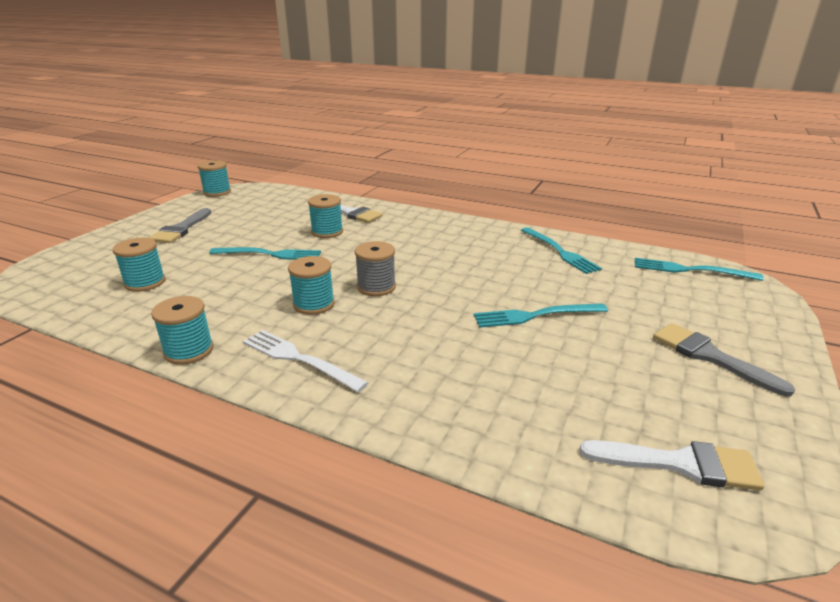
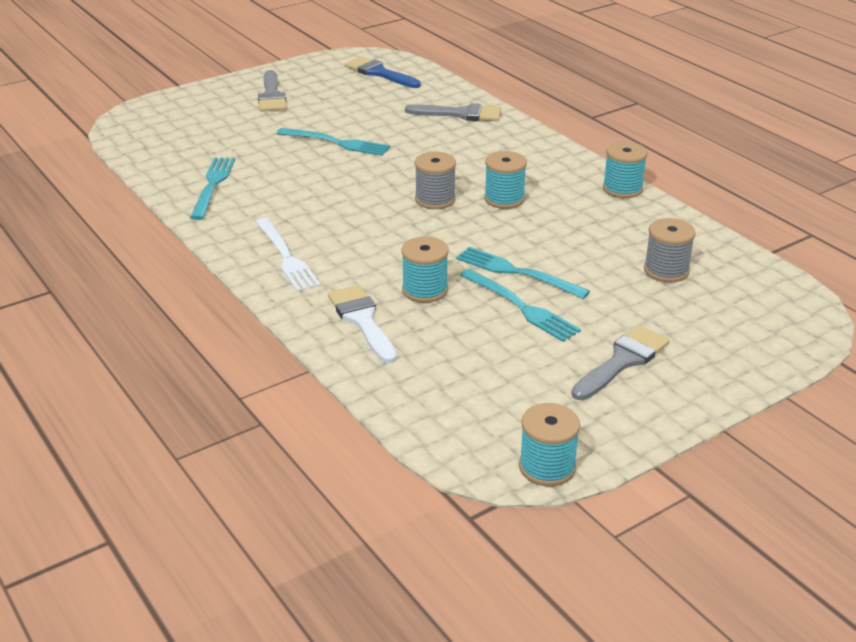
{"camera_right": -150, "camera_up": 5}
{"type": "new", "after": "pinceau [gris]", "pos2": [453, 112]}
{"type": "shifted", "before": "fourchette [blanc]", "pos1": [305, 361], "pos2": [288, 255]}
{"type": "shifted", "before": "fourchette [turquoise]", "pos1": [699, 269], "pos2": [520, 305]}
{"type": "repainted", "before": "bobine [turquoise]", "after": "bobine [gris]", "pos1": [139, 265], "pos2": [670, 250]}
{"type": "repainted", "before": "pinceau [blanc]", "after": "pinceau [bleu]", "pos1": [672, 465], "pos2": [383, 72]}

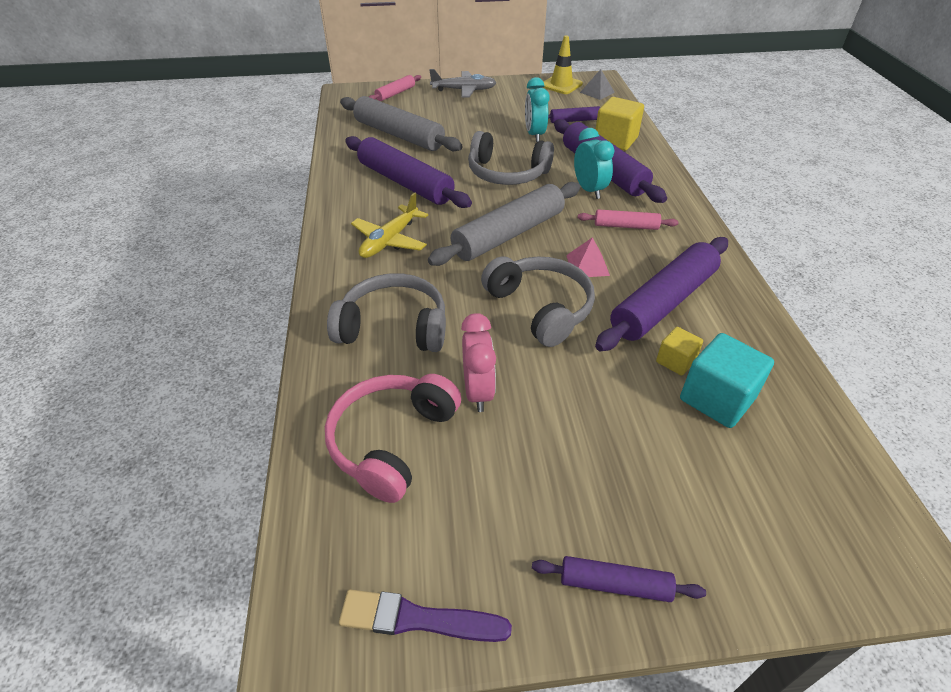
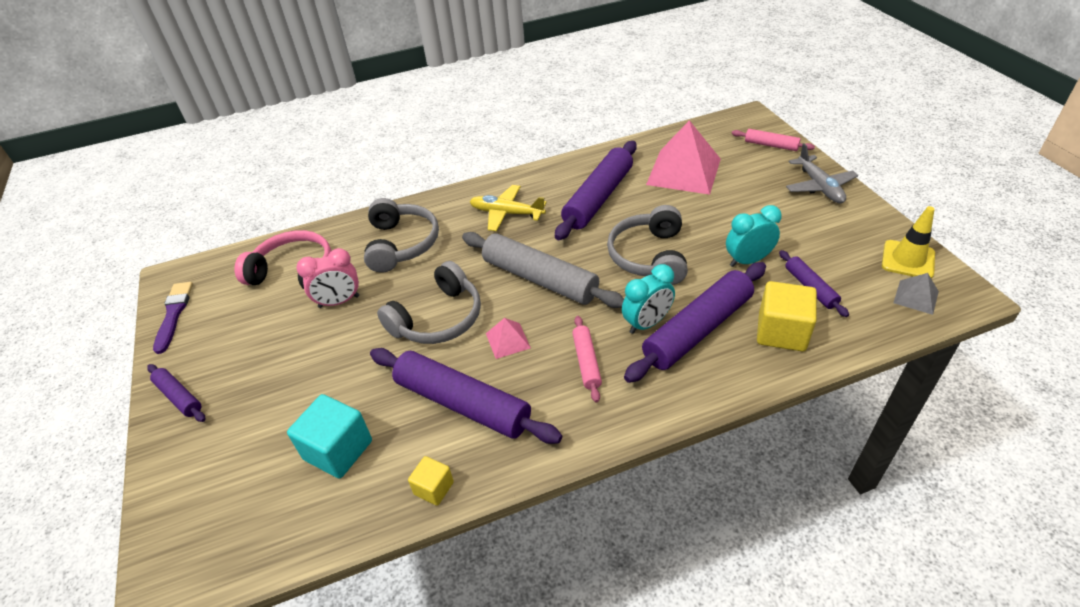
{"camera_right": 80, "camera_up": 0}
{"type": "shifted", "before": "cube [jaune]", "pos1": [679, 351], "pos2": [431, 481]}
{"type": "swapped", "before": "rouleau à pâtisserie [gris]", "after": "pyramide [rose]", "pos1": [401, 123], "pos2": [683, 157]}
{"type": "rotated", "before": "rouleau à pâtisserie [violet]", "pos1": [619, 579], "pos2": [176, 393], "turn": -45}

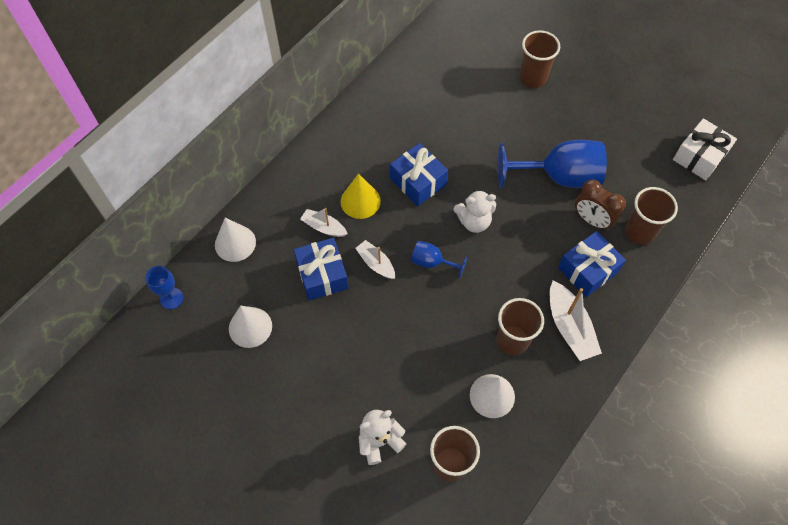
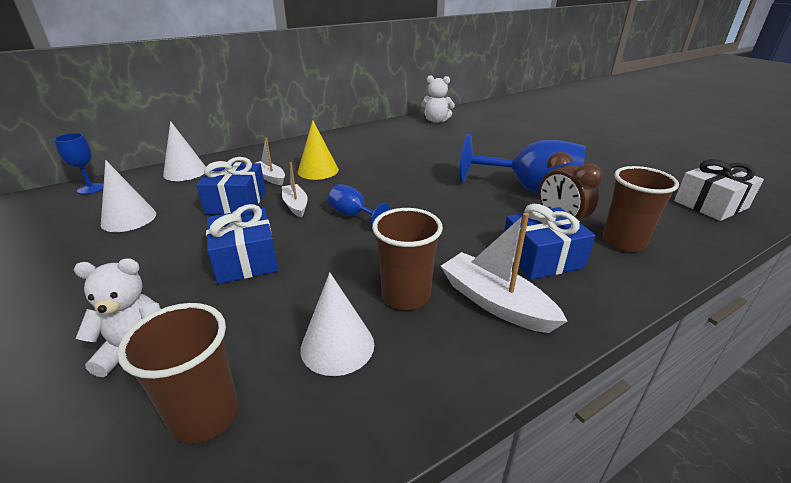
{"camera_right": 20, "camera_up": -30}
{"type": "gone", "before": "gobelet [marron]", "pos1": [539, 59]}
{"type": "shifted", "before": "cadeau [bleu]", "pos1": [419, 174], "pos2": [242, 244]}
{"type": "shifted", "before": "ours en peluche [blanc]", "pos1": [475, 211], "pos2": [438, 99]}
{"type": "rotated", "before": "bateau [blanc]", "pos1": [576, 321], "pos2": [504, 273], "turn": 135}

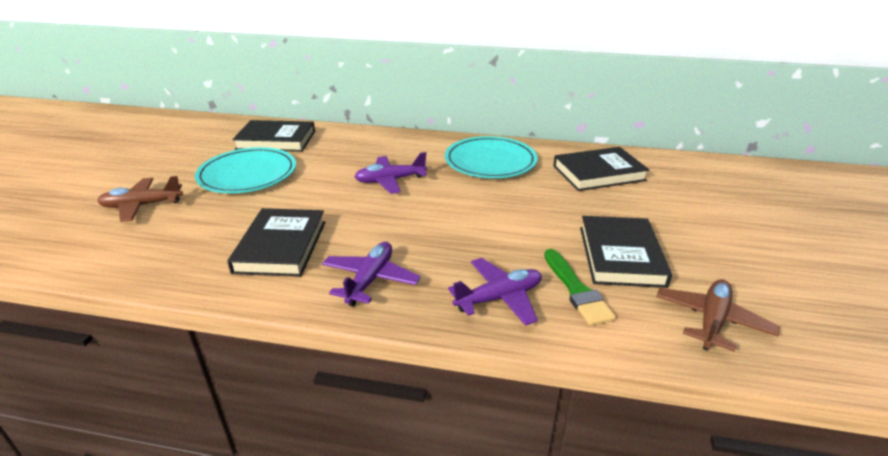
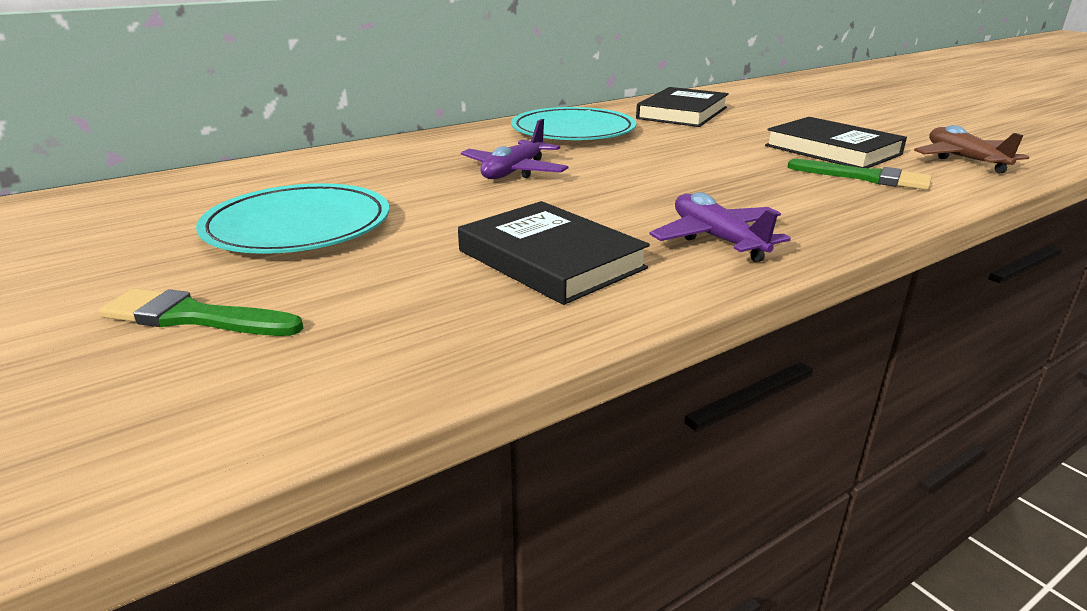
{"camera_right": -45, "camera_up": -5}
{"type": "gone", "before": "livre [noir]", "pos1": [273, 136]}
{"type": "gone", "before": "avion [violet]", "pos1": [495, 292]}
{"type": "swapped", "before": "avion [marron]", "after": "pinceau [vert]", "pos1": [140, 199], "pos2": [201, 312]}

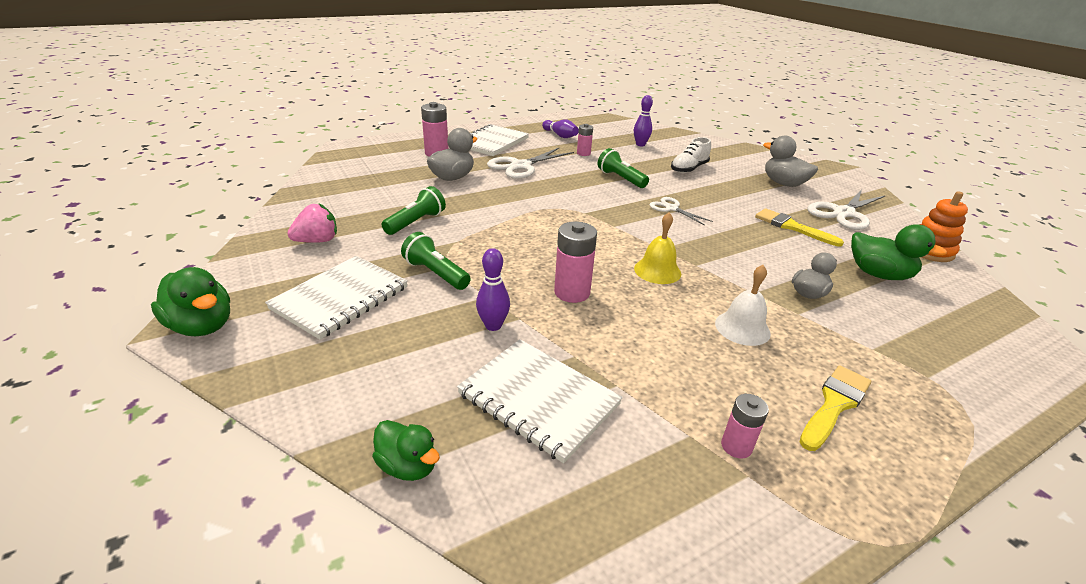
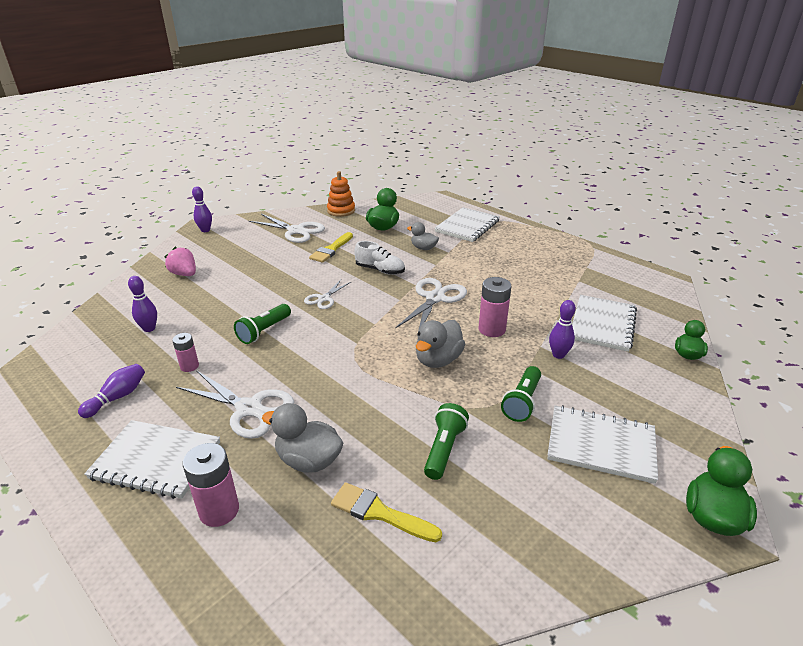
{"camera_right": -105, "camera_up": 0}
{"type": "gone", "before": "cloche [blanc]", "pos1": [743, 305]}
{"type": "gone", "before": "pile [rose]", "pos1": [745, 426]}
{"type": "new", "after": "quille [violet]", "pos2": [202, 209]}
{"type": "new", "after": "carnet [blanc]", "pos2": [467, 224]}
{"type": "shifted", "before": "fraise [rose]", "pos1": [312, 223], "pos2": [180, 261]}
{"type": "shifted", "before": "chaussure [blanc]", "pos1": [691, 155], "pos2": [379, 258]}
{"type": "shifted", "before": "canard [gris]", "pos1": [790, 161], "pos2": [440, 344]}
{"type": "shifted", "before": "pinceau [jaune]", "pos1": [835, 408], "pos2": [386, 512]}
{"type": "swapped", "before": "cloche [jaune]", "after": "ciseaux [blanc]", "pos1": [657, 248], "pos2": [431, 307]}
{"type": "rotated", "before": "lampe de poche [vert]", "pos1": [414, 210], "pos2": [446, 441], "turn": 90}

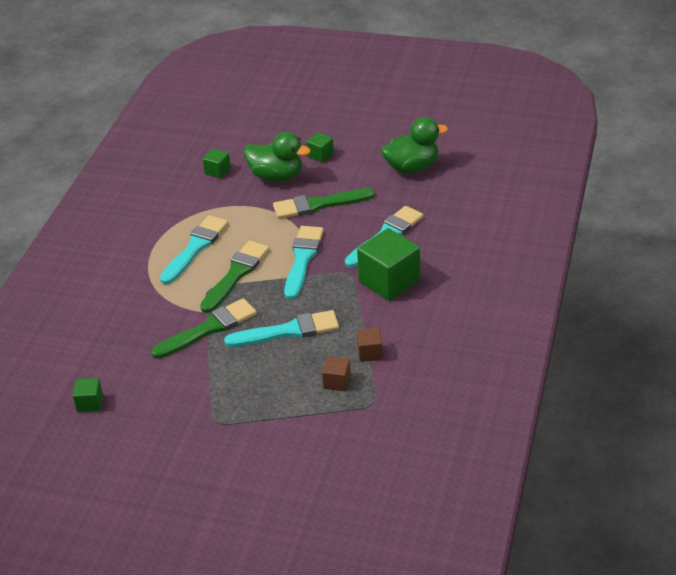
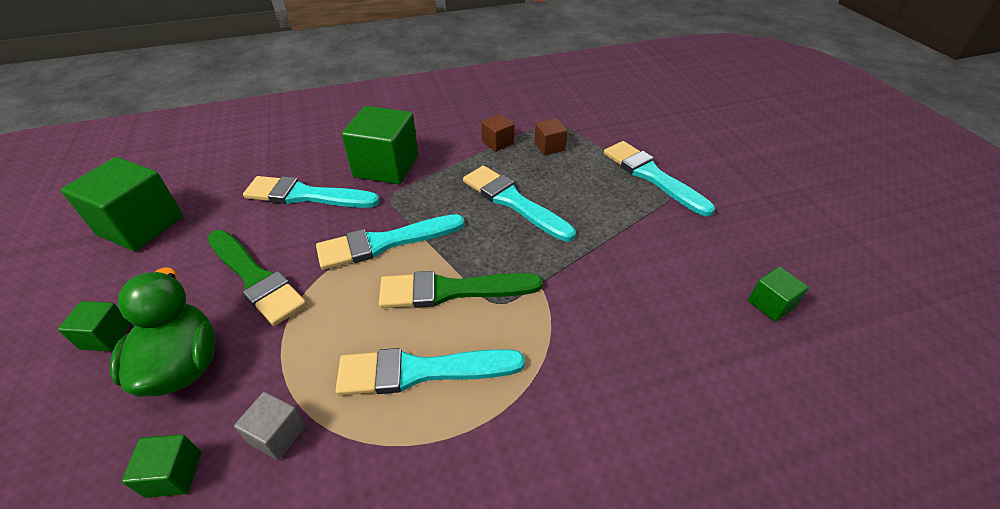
{"camera_right": -125, "camera_up": 5}
{"type": "gone", "before": "pinceau [vert]", "pos1": [204, 328]}
{"type": "new", "after": "cube [gris]", "pos2": [270, 426]}
{"type": "new", "after": "pinceau [turquoise]", "pos2": [659, 178]}
{"type": "swapped", "before": "canard [vert]", "after": "cube [vert]", "pos1": [414, 145], "pos2": [122, 204]}

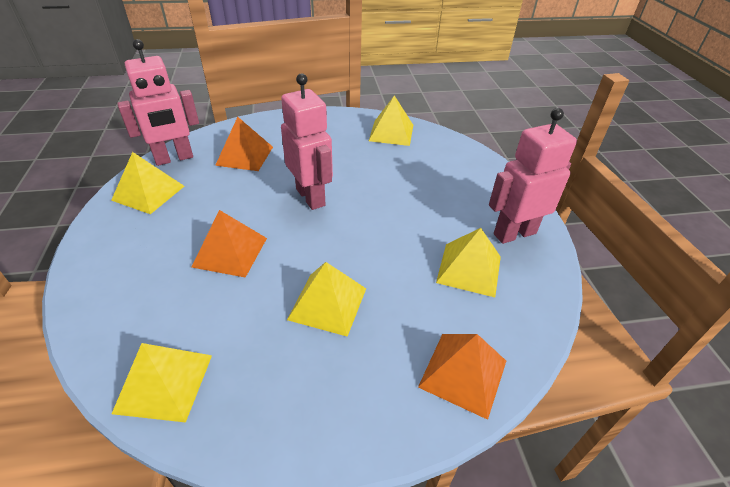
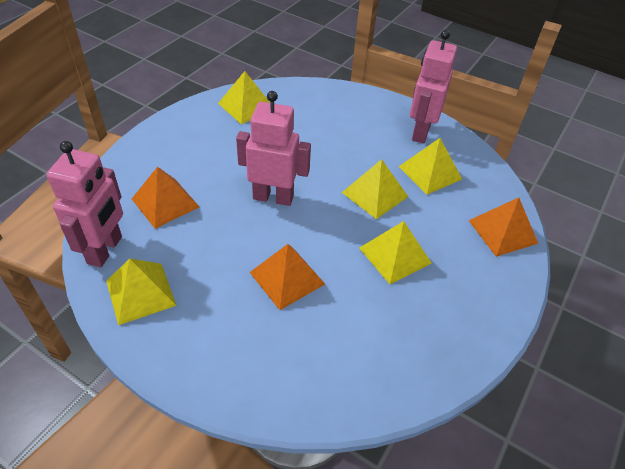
{"camera_right": -50, "camera_up": 5}
{"type": "shifted", "before": "pyramide [jaune]", "pos1": [162, 382], "pos2": [375, 189]}

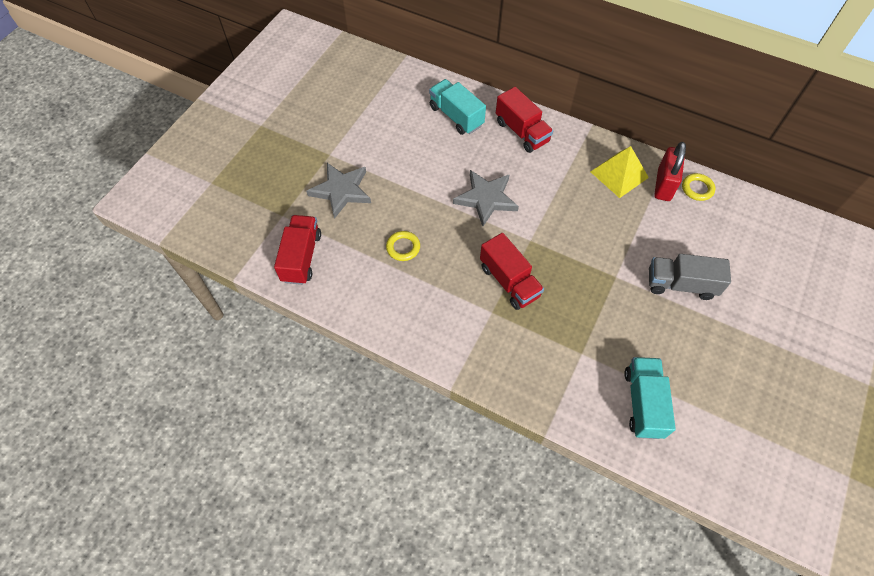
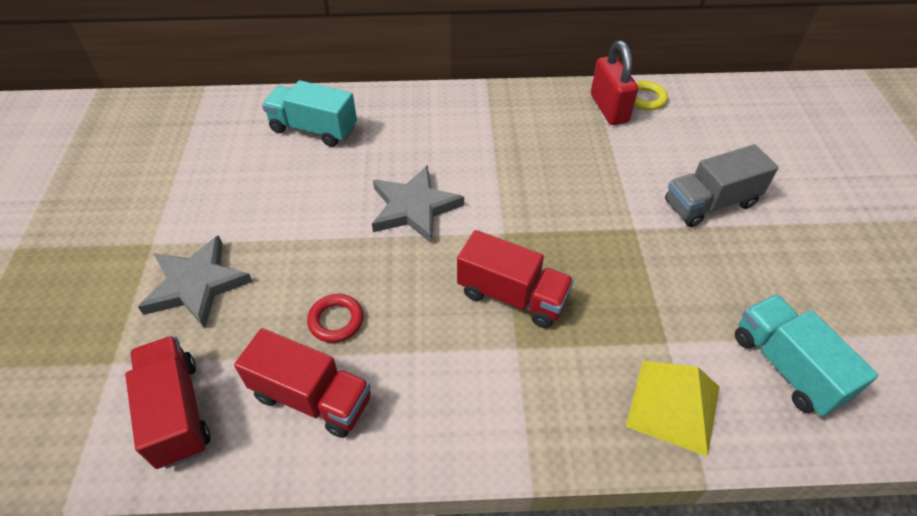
{"camera_right": -30, "camera_up": -10}
{"type": "shifted", "before": "camion [rouge]", "pos1": [524, 120], "pos2": [302, 383]}
{"type": "shifted", "before": "pyramide [jaune]", "pos1": [619, 172], "pos2": [672, 409]}
{"type": "repainted", "before": "anneau [jaune]", "after": "anneau [rouge]", "pos1": [403, 246], "pos2": [335, 318]}

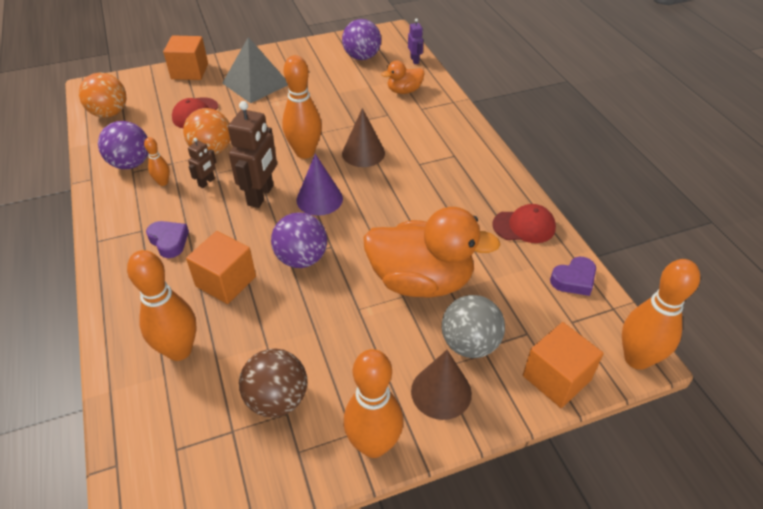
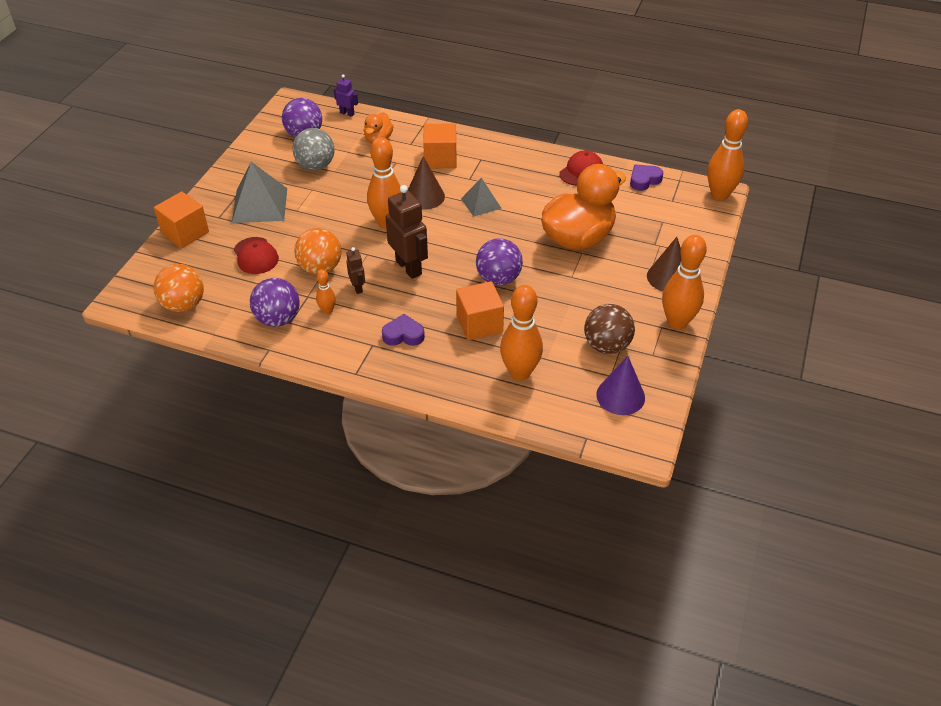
{"camera_right": -50, "camera_up": 0}
{"type": "new", "after": "pyramide [gris]", "pos2": [481, 197]}
{"type": "shifted", "before": "cône [violet]", "pos1": [319, 185], "pos2": [620, 385]}
{"type": "shifted", "before": "balle [gris]", "pos1": [473, 326], "pos2": [314, 149]}
{"type": "shifted", "before": "cube [orange]", "pos1": [563, 365], "pos2": [440, 146]}
{"type": "rotated", "before": "cœur [violet]", "pos1": [573, 276], "pos2": [646, 177], "turn": -135}

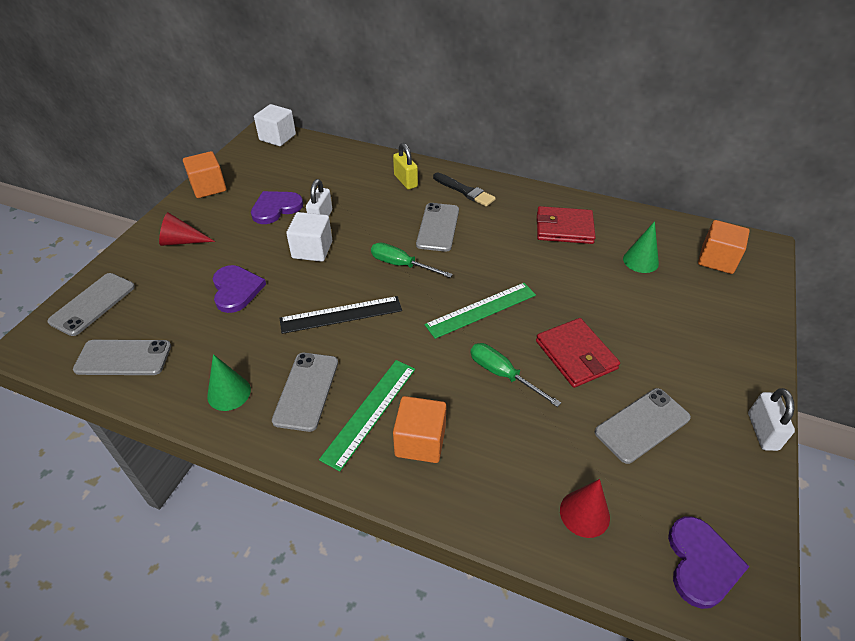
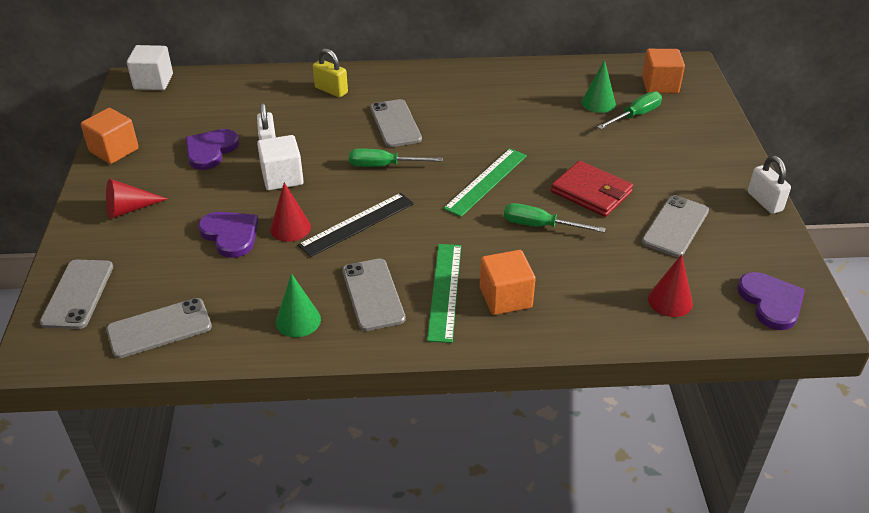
{"camera_right": -25, "camera_up": -5}
{"type": "gone", "before": "pinceau [noir]", "pos1": [464, 189]}
{"type": "gone", "before": "portefeuille [rouge]", "pos1": [566, 225]}
{"type": "new", "after": "cône [rouge]", "pos2": [290, 212]}
{"type": "new", "after": "tournevis [vert]", "pos2": [629, 110]}

